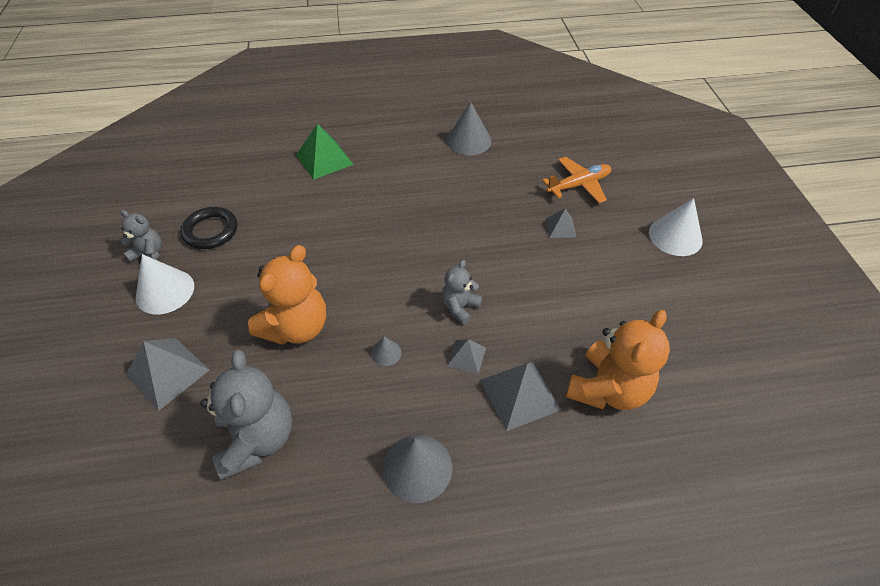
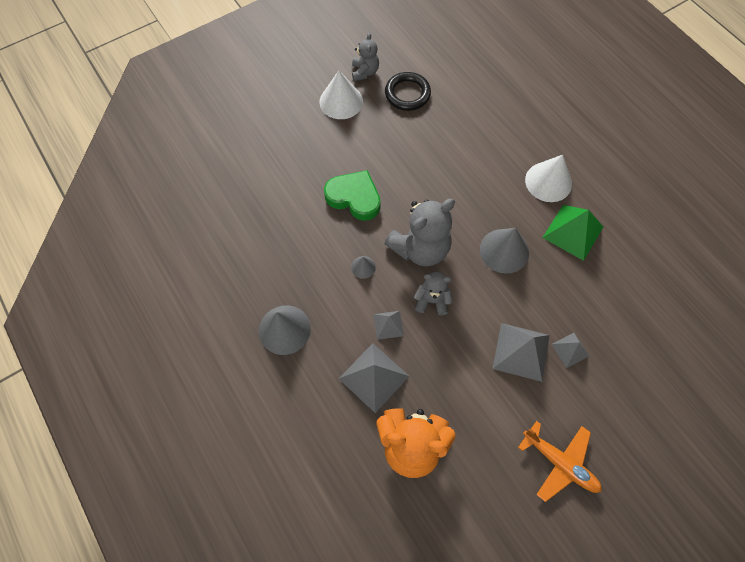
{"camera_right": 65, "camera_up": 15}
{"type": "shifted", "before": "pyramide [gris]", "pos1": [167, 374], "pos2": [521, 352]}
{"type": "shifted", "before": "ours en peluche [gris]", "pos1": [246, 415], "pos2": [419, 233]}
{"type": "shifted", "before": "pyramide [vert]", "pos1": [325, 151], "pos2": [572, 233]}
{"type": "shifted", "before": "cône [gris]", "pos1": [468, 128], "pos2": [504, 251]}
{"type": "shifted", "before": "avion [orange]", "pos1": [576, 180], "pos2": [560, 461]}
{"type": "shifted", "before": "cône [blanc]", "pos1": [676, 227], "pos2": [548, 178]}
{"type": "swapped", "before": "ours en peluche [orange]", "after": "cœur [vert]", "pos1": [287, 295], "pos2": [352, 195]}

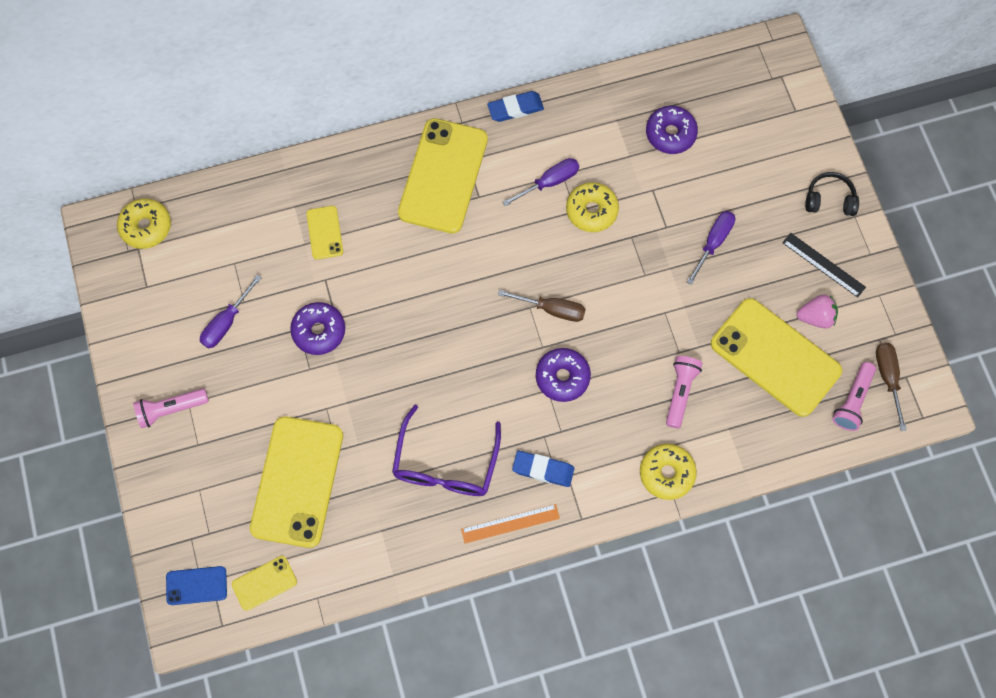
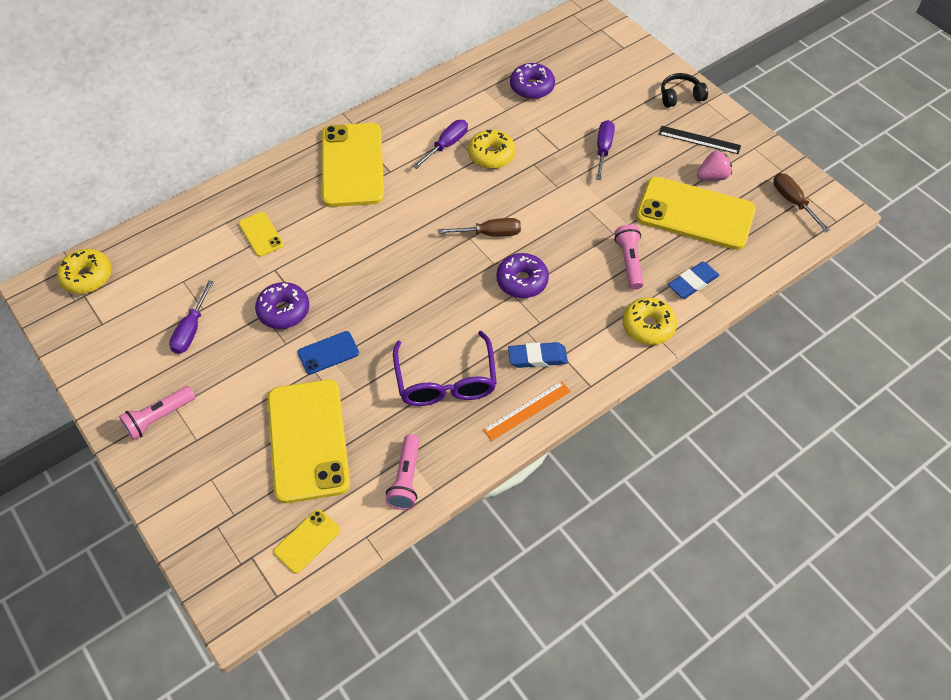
{"camera_right": -20, "camera_up": -15}
{"type": "shifted", "before": "téléphone [bleu]", "pos1": [196, 585], "pos2": [328, 352]}
{"type": "shifted", "before": "gomme [bleu]", "pos1": [515, 106], "pos2": [693, 280]}
{"type": "shifted", "before": "lampe de poche [rose]", "pos1": [854, 396], "pos2": [403, 472]}

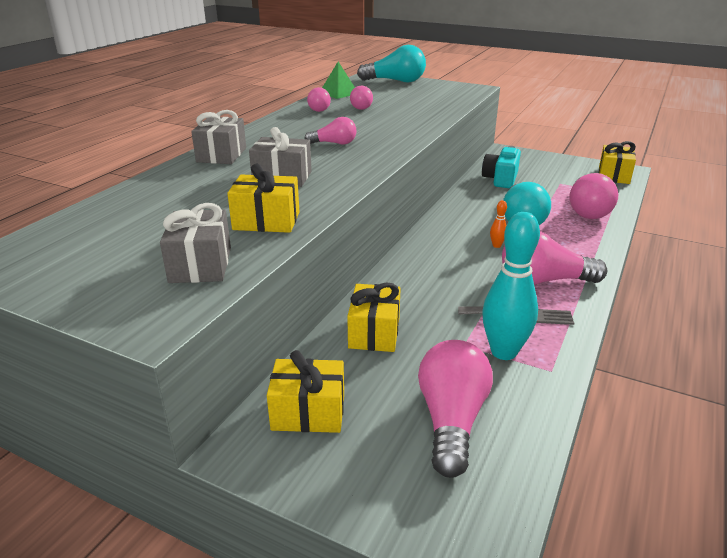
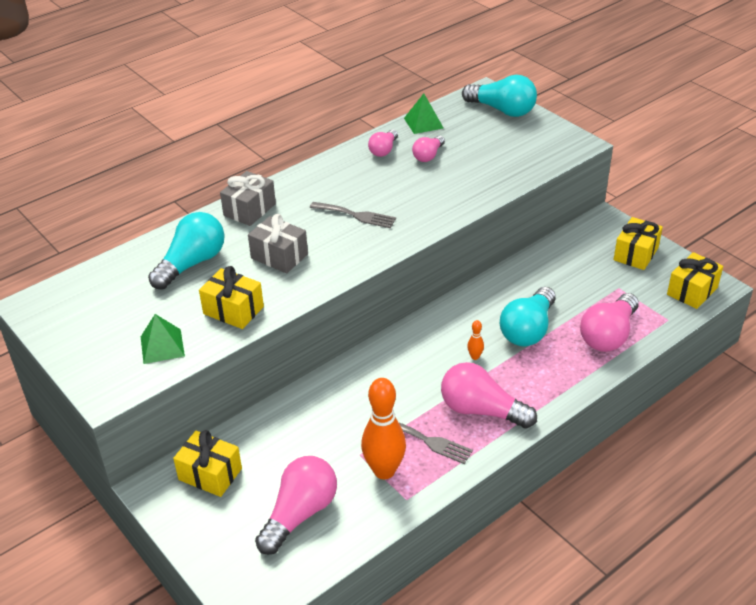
{"camera_right": 25, "camera_up": 10}
{"type": "gone", "before": "appareil photo [turquoise]", "pos1": [501, 167]}
{"type": "new", "after": "ampoule [turquoise]", "pos2": [186, 251]}
{"type": "shifted", "before": "cadeau [jaune]", "pos1": [374, 317], "pos2": [638, 243]}
{"type": "swapped", "before": "cadeau [gris]", "after": "pyramide [vert]", "pos1": [195, 243], "pos2": [163, 339]}
{"type": "swapped", "before": "ampoule [rose]", "after": "fourchette [gris]", "pos1": [330, 130], "pos2": [353, 215]}
{"type": "repainted", "before": "quille [turquoise]", "after": "quille [orange]", "pos1": [511, 286], "pos2": [383, 428]}

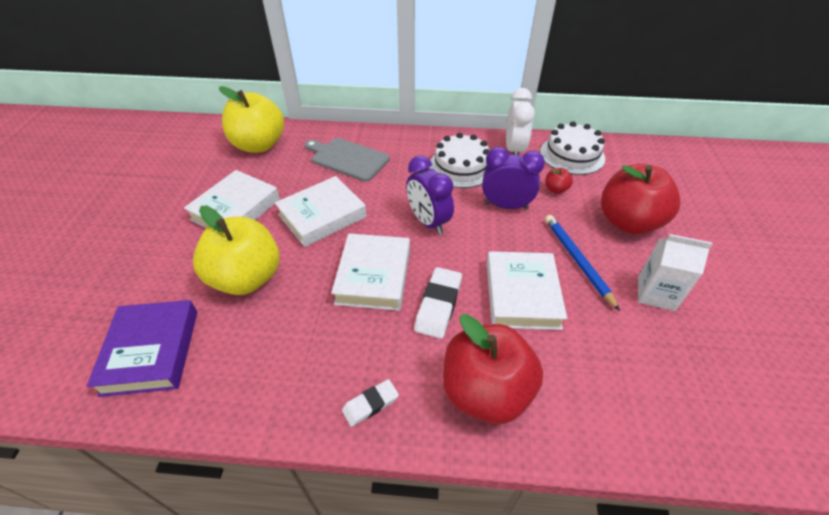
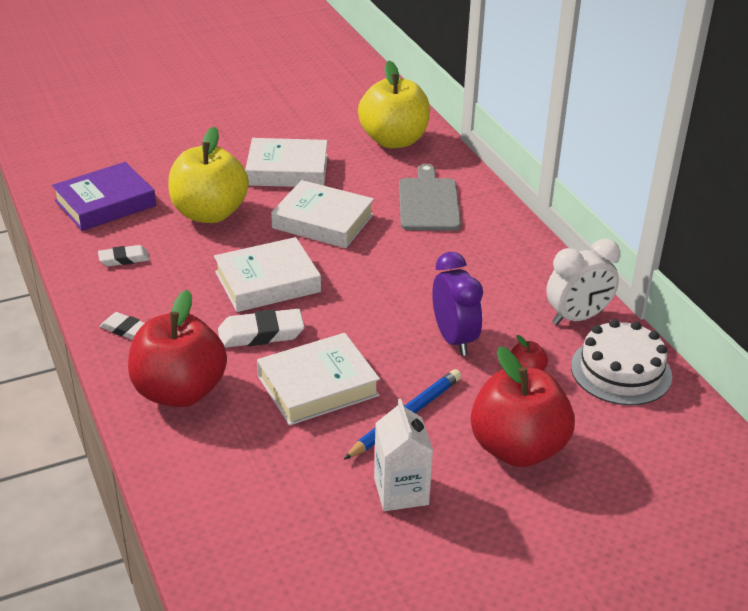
{"camera_right": 60, "camera_up": -10}
{"type": "gone", "before": "réveil [violet]", "pos1": [430, 195]}
{"type": "gone", "before": "gâteau [blanc]", "pos1": [459, 160]}
{"type": "new", "after": "gomme [blanc]", "pos2": [123, 255]}

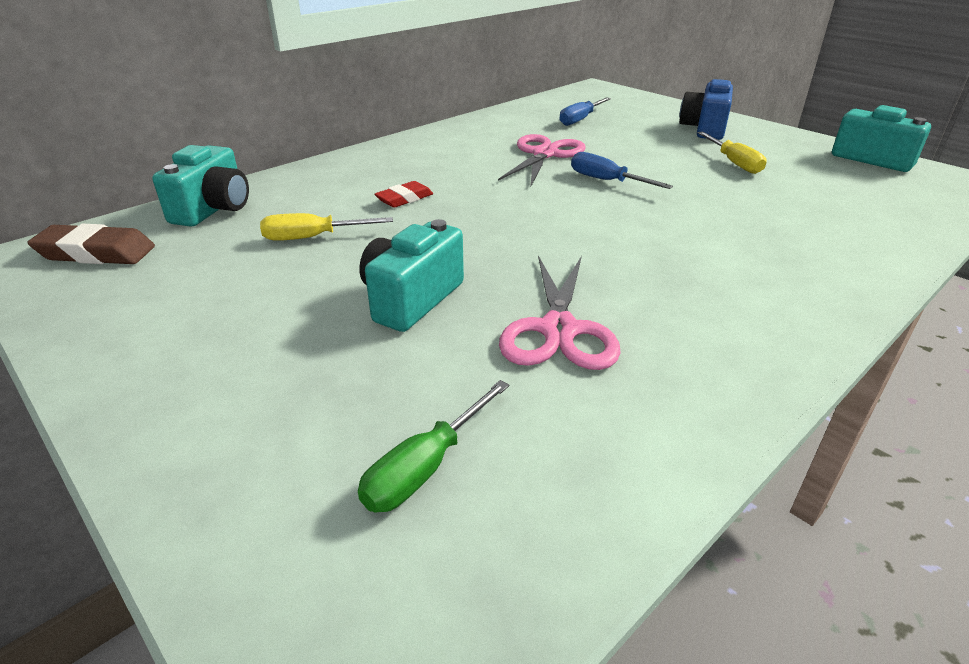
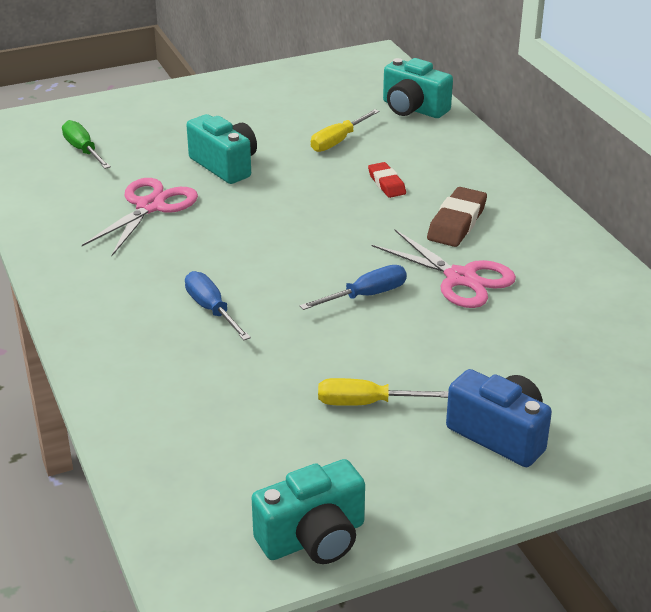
{"camera_right": 110, "camera_up": 0}
{"type": "shifted", "before": "gomme [marron]", "pos1": [91, 244], "pos2": [457, 217]}
{"type": "shifted", "before": "tournevis [bleu]", "pos1": [585, 111], "pos2": [218, 305]}
{"type": "rotated", "before": "tournevis [jaune]", "pos1": [326, 227], "pos2": [345, 130], "turn": -150}
{"type": "rotated", "before": "ciseaux [rose]", "pos1": [560, 313], "pos2": [140, 217], "turn": 90}

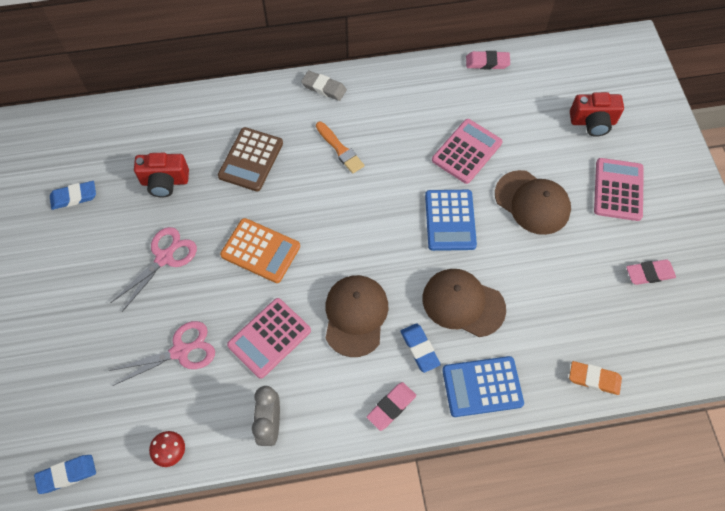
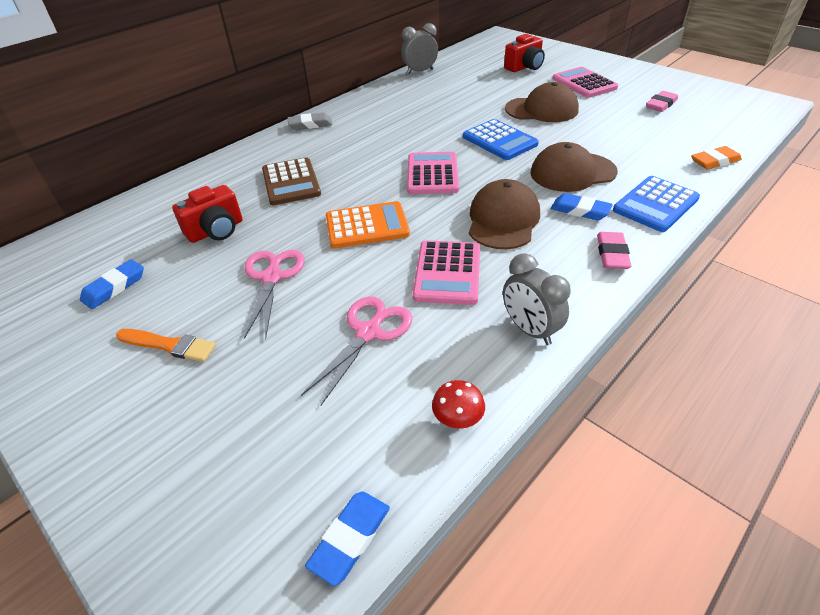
{"camera_right": -35, "camera_up": -20}
{"type": "shifted", "before": "pinceau [orange]", "pos1": [340, 148], "pos2": [166, 345]}
{"type": "shifted", "before": "calculatrice [rose]", "pos1": [467, 151], "pos2": [433, 173]}
{"type": "swapped", "before": "gomme [rose]", "after": "réveil [gris]", "pos1": [488, 60], "pos2": [419, 48]}
{"type": "rotated", "before": "casquette [marron]", "pos1": [356, 316], "pos2": [504, 214], "turn": 45}

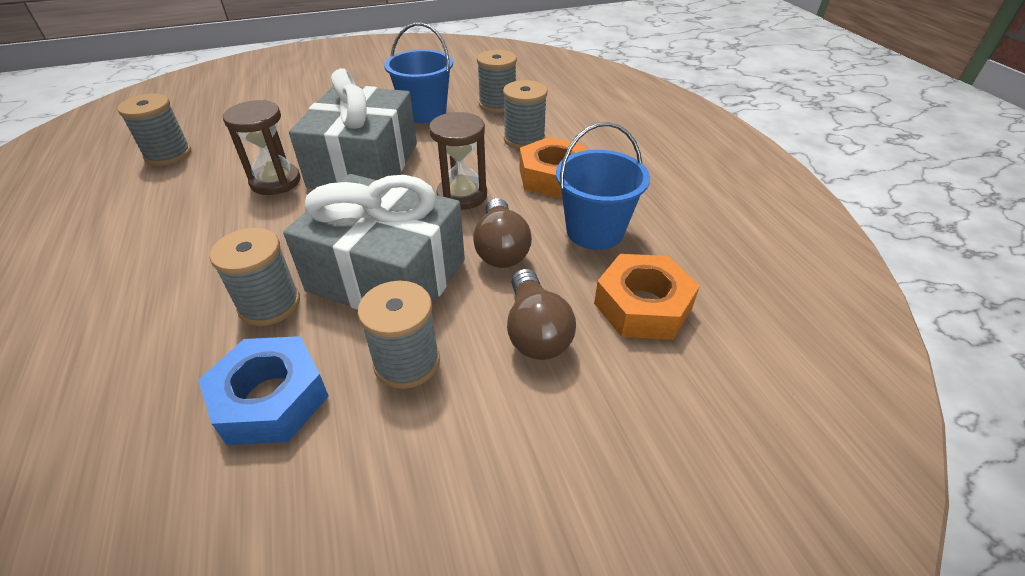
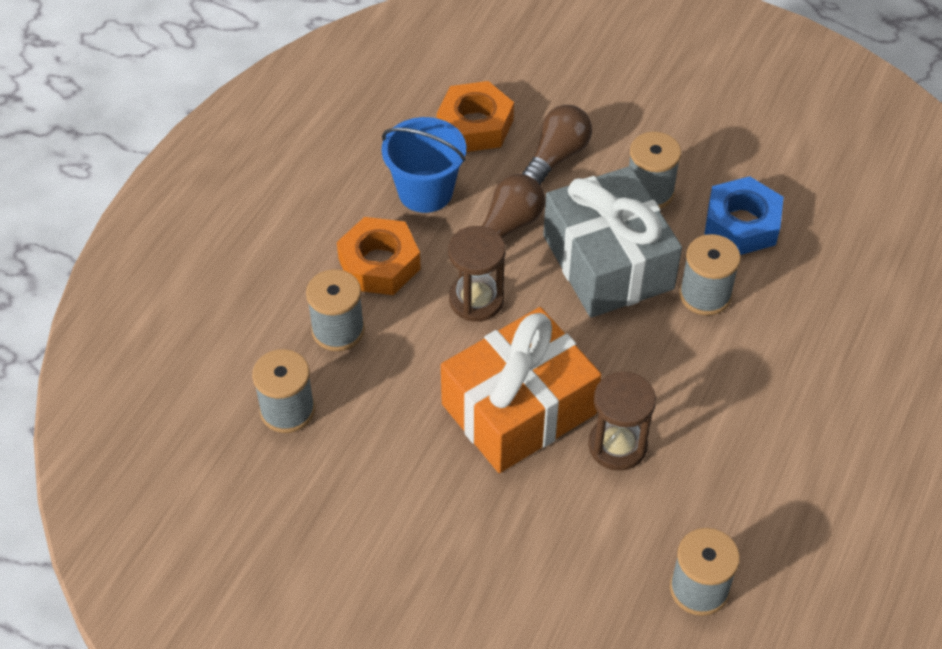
{"camera_right": -135, "camera_up": 10}
{"type": "gone", "before": "seau [bleu]", "pos1": [418, 73]}
{"type": "repainted", "before": "cadeau [gris]", "after": "cadeau [orange]", "pos1": [353, 128], "pos2": [521, 390]}

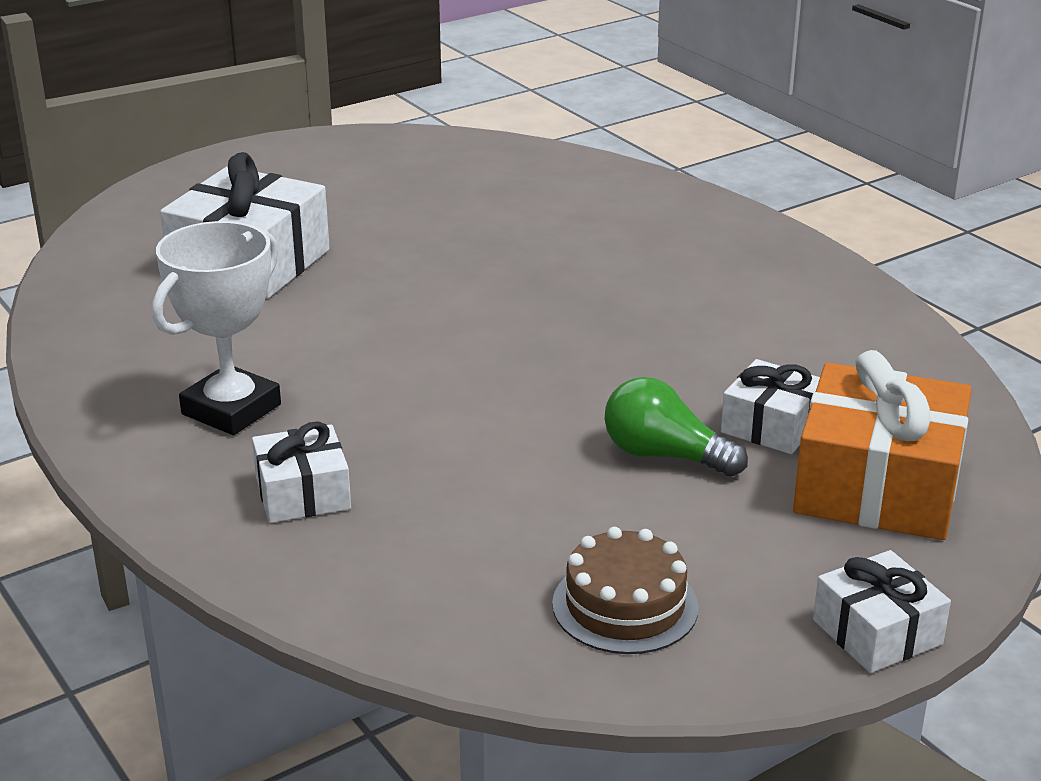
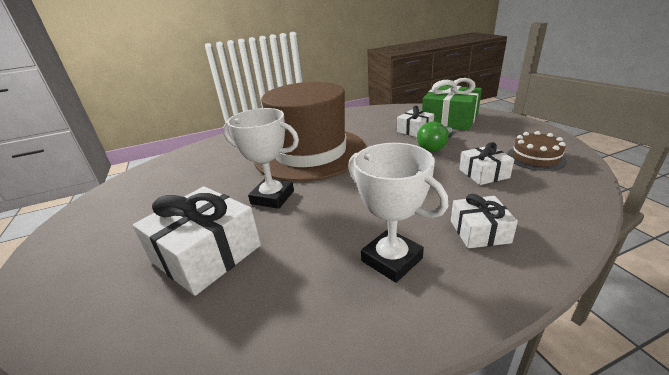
{"camera_right": -75, "camera_up": 0}
{"type": "new", "after": "trophée [blanc]", "pos2": [261, 158]}
{"type": "new", "after": "chapeau [marron]", "pos2": [310, 132]}
{"type": "shifted", "before": "cadeau [blanc]", "pos1": [882, 611], "pos2": [487, 163]}
{"type": "repainted", "before": "cadeau [orange]", "after": "cadeau [vert]", "pos1": [882, 445], "pos2": [452, 104]}

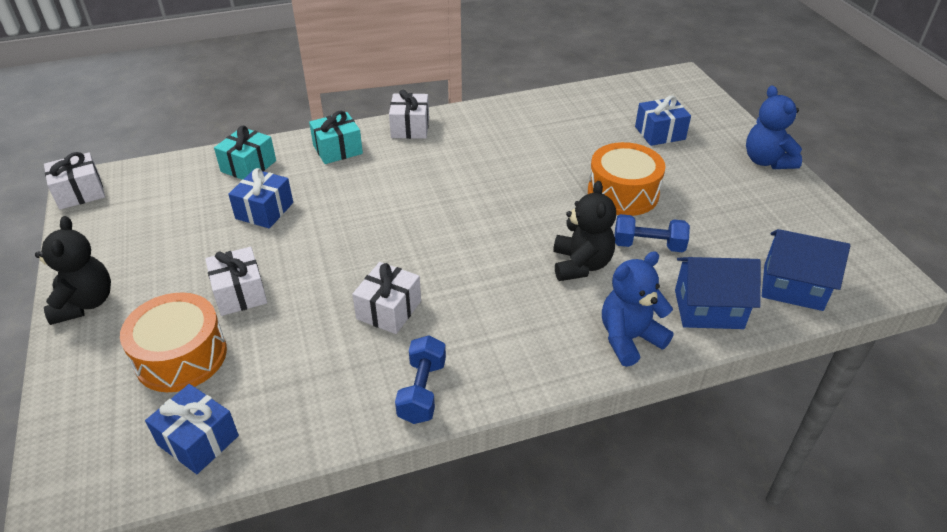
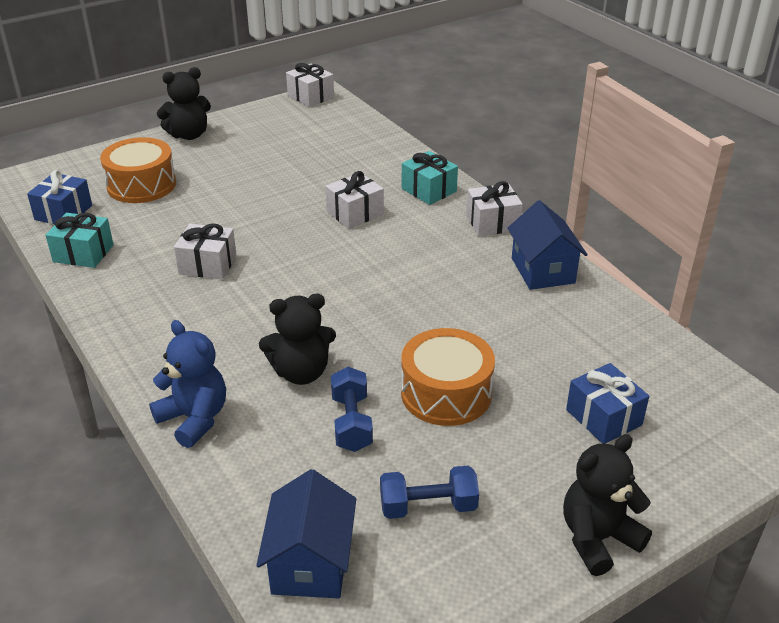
{"camera_right": 75, "camera_up": -5}
{"type": "gone", "before": "cadeau [bleu]", "pos1": [260, 198]}
{"type": "shifted", "before": "cadeau [blanc]", "pos1": [236, 281], "pos2": [354, 200]}
{"type": "shifted", "before": "cadeau [turquoise]", "pos1": [245, 152], "pos2": [79, 240]}
{"type": "shifted", "before": "haltère [bleu]", "pos1": [420, 379], "pos2": [429, 492]}
{"type": "shifted", "before": "maison [bleu]", "pos1": [718, 293], "pos2": [547, 245]}
{"type": "repainted", "before": "ours en peluche [bleu]", "after": "ours en peluche [noir]", "pos1": [774, 127], "pos2": [607, 505]}

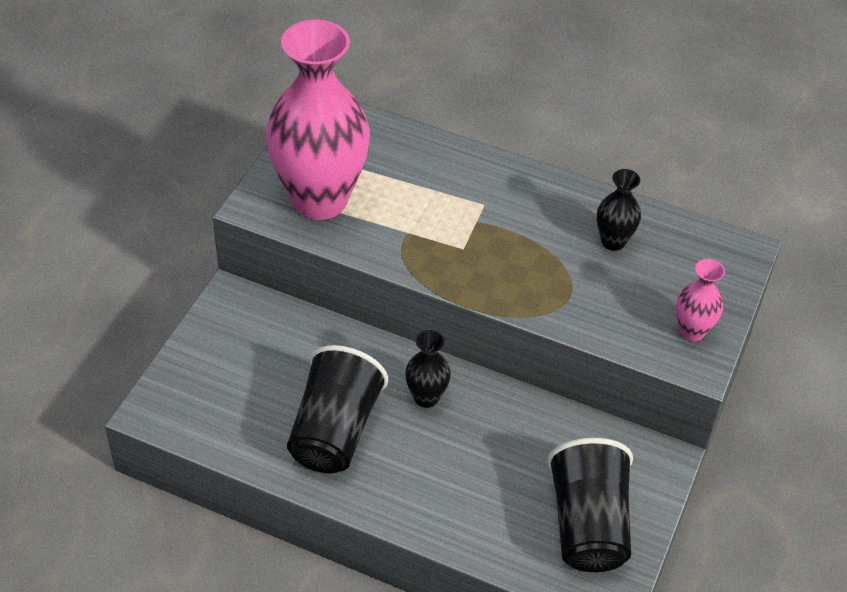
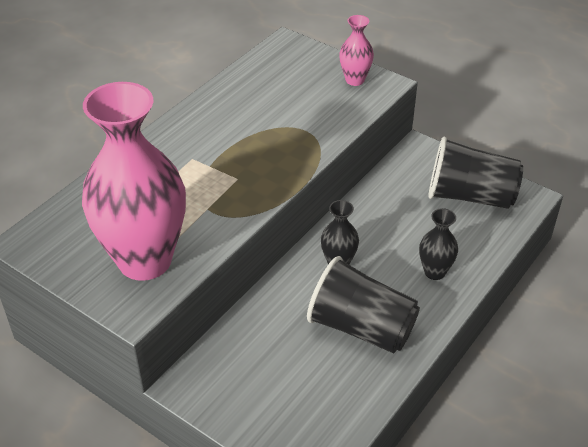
{"camera_right": -75, "camera_up": -5}
{"type": "shifted", "before": "vase [noir]", "pos1": [619, 210], "pos2": [438, 244]}

